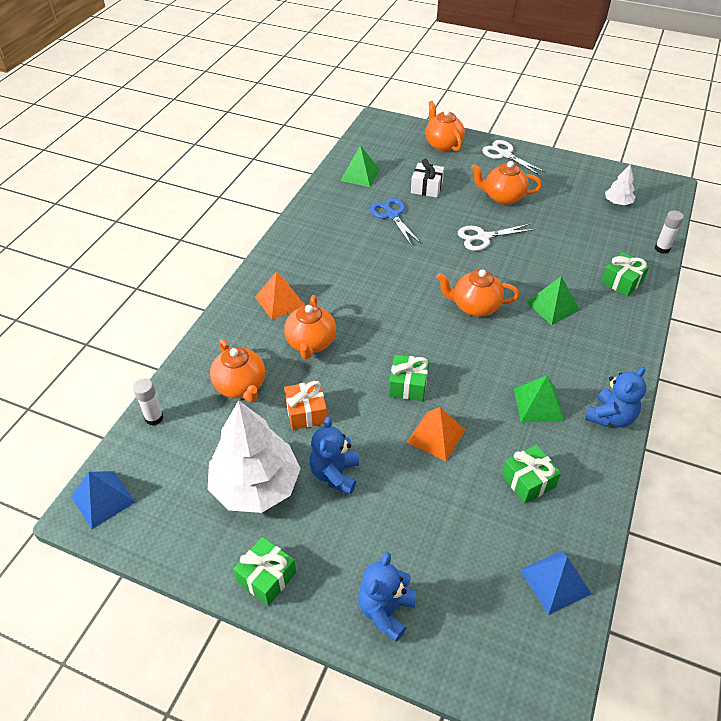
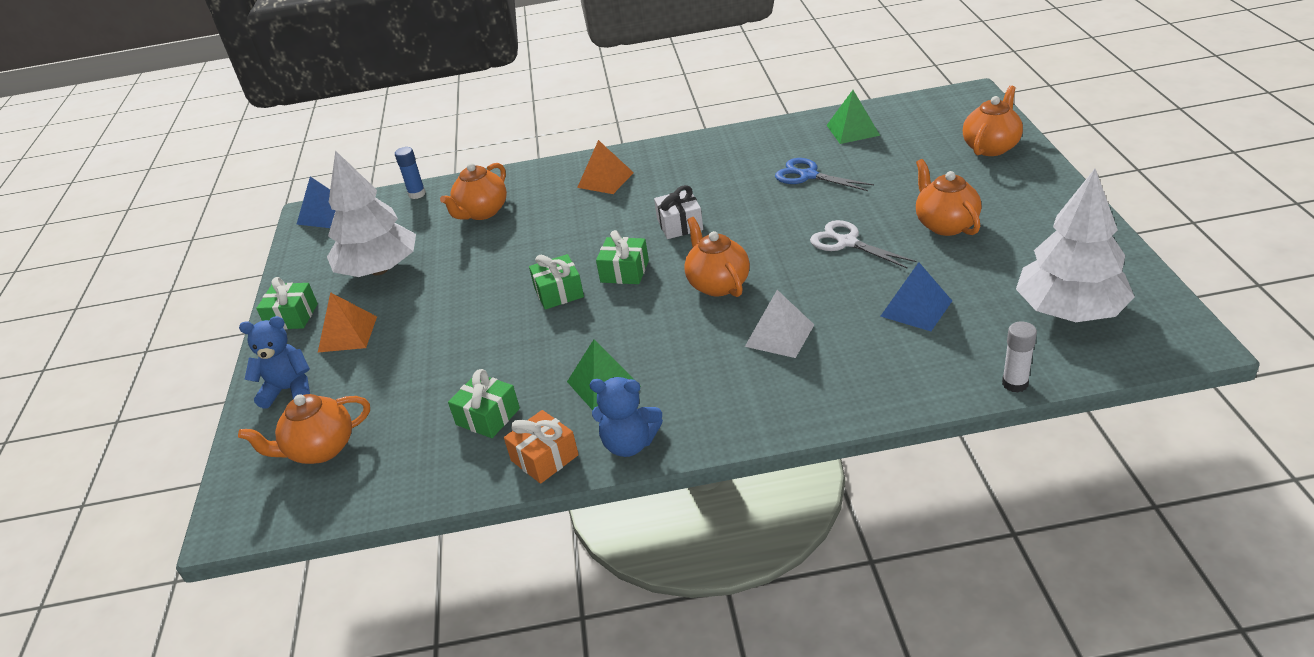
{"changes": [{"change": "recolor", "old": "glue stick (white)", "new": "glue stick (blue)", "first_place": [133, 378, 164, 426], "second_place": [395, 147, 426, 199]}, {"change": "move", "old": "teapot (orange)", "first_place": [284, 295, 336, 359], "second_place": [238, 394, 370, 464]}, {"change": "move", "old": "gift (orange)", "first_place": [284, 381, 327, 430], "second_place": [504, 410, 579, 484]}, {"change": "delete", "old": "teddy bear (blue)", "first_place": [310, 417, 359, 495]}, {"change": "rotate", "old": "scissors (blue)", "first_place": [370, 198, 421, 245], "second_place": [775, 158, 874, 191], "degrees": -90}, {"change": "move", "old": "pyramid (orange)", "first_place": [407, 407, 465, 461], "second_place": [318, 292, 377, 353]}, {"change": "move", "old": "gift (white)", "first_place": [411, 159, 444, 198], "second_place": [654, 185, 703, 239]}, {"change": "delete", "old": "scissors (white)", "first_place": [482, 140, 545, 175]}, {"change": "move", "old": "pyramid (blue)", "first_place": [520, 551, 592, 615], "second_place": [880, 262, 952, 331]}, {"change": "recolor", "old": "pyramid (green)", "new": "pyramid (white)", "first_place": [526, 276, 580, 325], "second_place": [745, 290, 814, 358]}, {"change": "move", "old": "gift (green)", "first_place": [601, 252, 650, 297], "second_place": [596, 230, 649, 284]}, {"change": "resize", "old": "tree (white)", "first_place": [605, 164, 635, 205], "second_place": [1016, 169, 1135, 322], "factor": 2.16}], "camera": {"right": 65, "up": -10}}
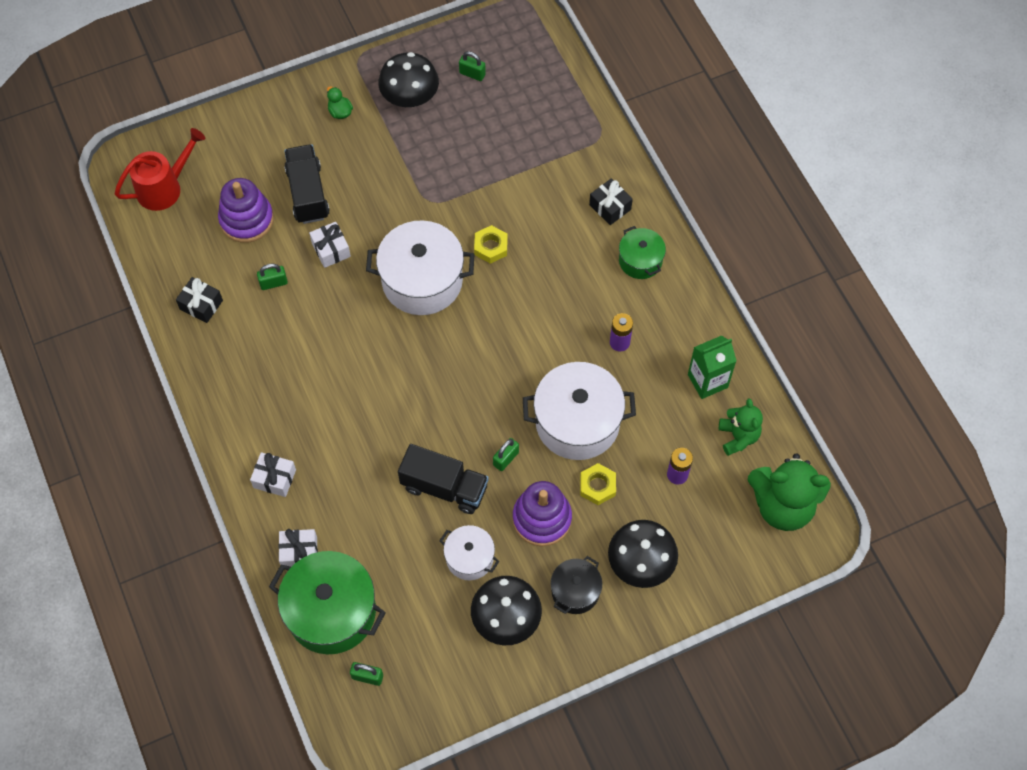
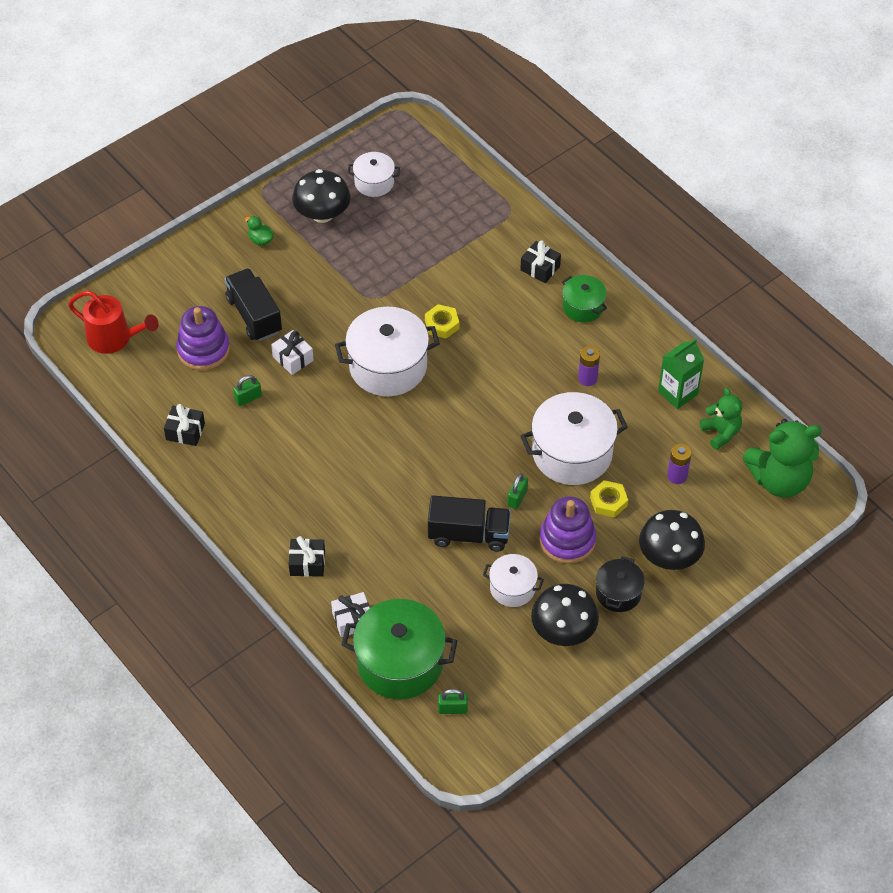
{"changes": [{"change": "rotate", "old": "watering can (red)", "first_place": [115, 128, 205, 211], "second_place": [68, 291, 159, 354], "degrees": 75}, {"change": "recolor", "old": "gift (white)", "new": "gift (black)", "first_place": [250, 452, 296, 497], "second_place": [289, 536, 325, 577]}, {"change": "replace", "old": "padlock (green)", "new": "pot (white)", "first_place": [459, 51, 486, 81], "second_place": [348, 152, 400, 197]}], "camera": {"right": -15, "up": -10}}
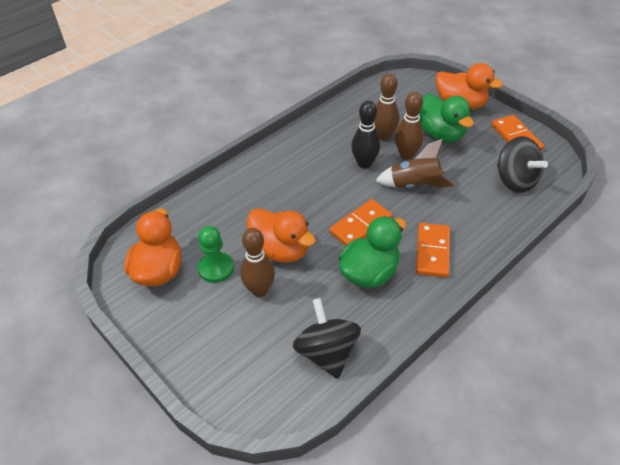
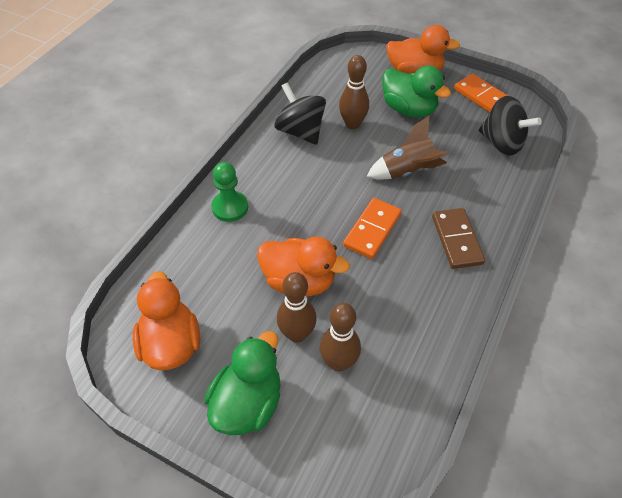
{"changes": [{"change": "move", "old": "pawn (green)", "first_place": [198, 226, 234, 283], "second_place": [211, 162, 248, 222]}, {"change": "move", "old": "spinning top (black)", "first_place": [293, 298, 361, 379], "second_place": [275, 82, 326, 145]}, {"change": "move", "old": "duck (green)", "first_place": [339, 216, 406, 288], "second_place": [205, 331, 281, 435]}, {"change": "delete", "old": "bowling pin (black)", "first_place": [351, 101, 380, 169]}, {"change": "move", "old": "bowling pin (brown)", "first_place": [395, 92, 424, 160], "second_place": [320, 303, 361, 372]}, {"change": "recolor", "old": "domino (orange)", "new": "domino (brown)", "first_place": [416, 223, 450, 278], "second_place": [432, 208, 485, 269]}], "camera": {"right": -20, "up": 5}}
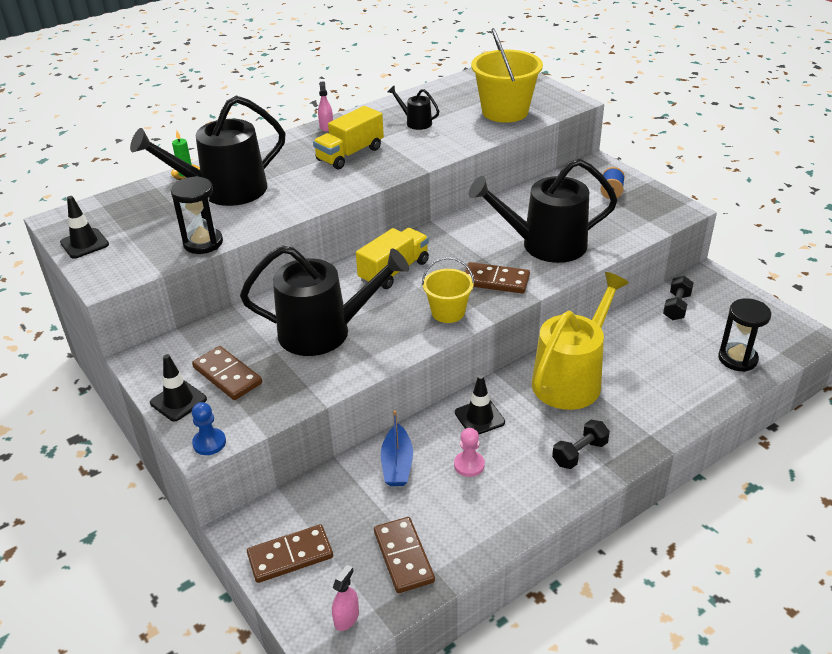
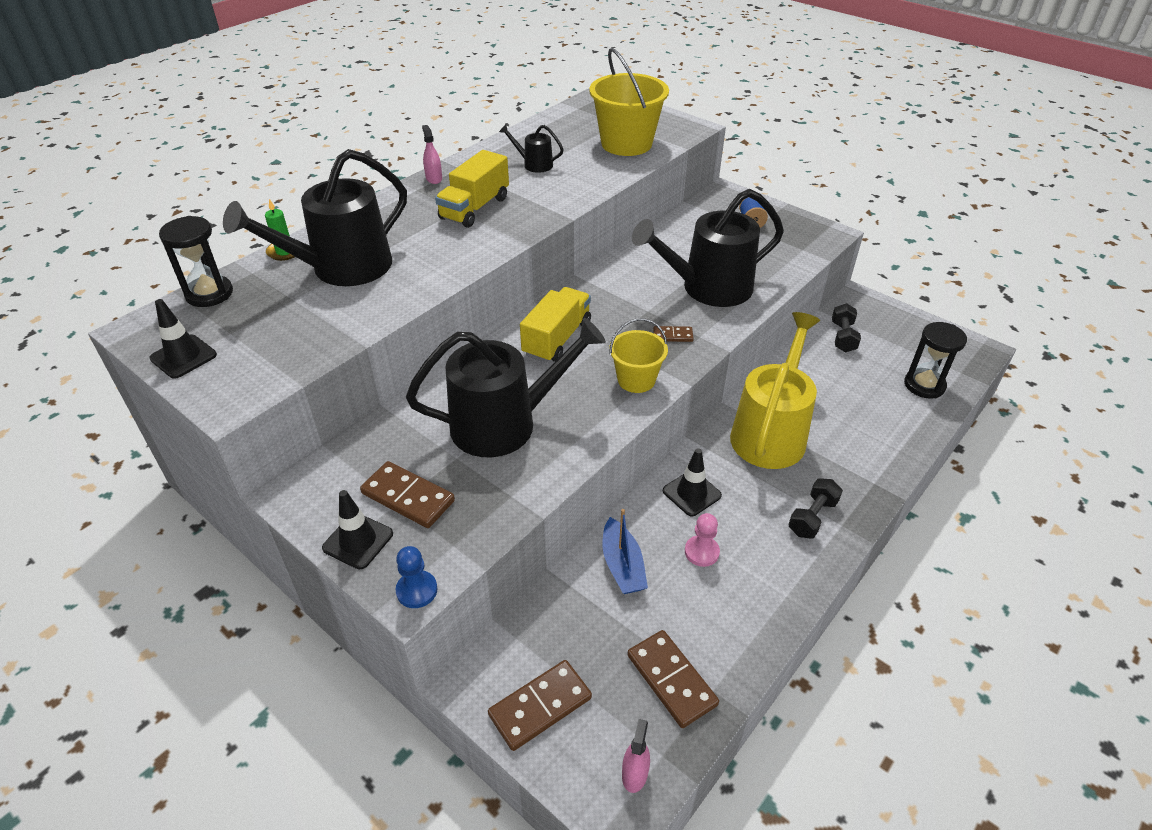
{"changes": [{"change": "move", "old": "hourglass (black)", "first_place": [171, 176, 223, 254], "second_place": [159, 216, 233, 307]}, {"change": "resize", "old": "domino (brown)", "first_place": [465, 262, 530, 294], "second_place": [653, 326, 694, 342], "factor": 0.55}], "camera": {"right": -15, "up": 5}}
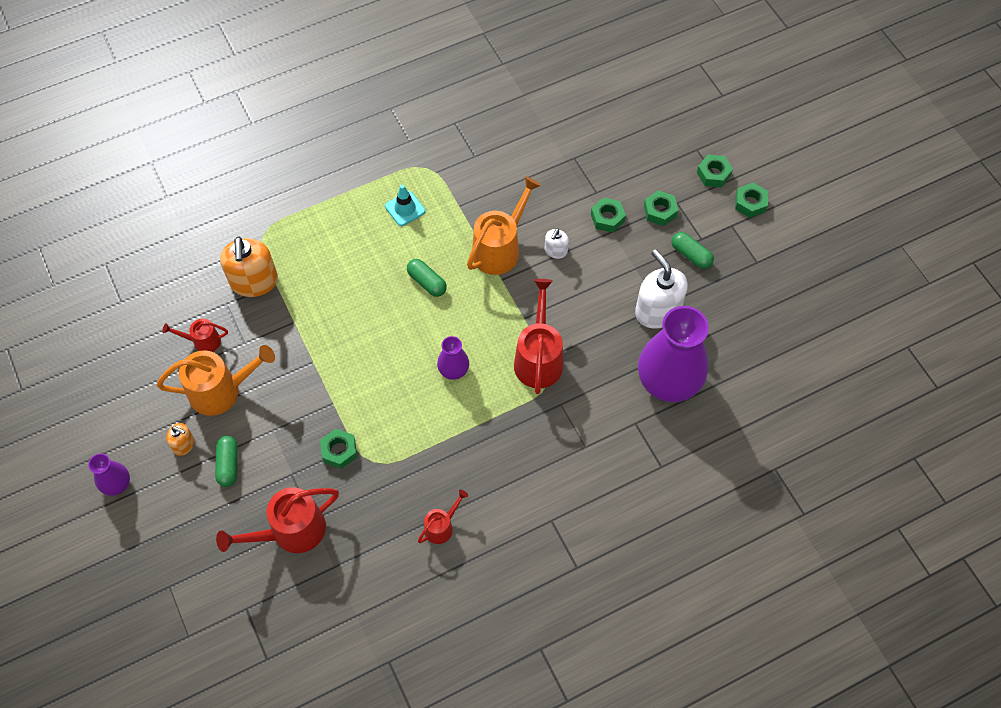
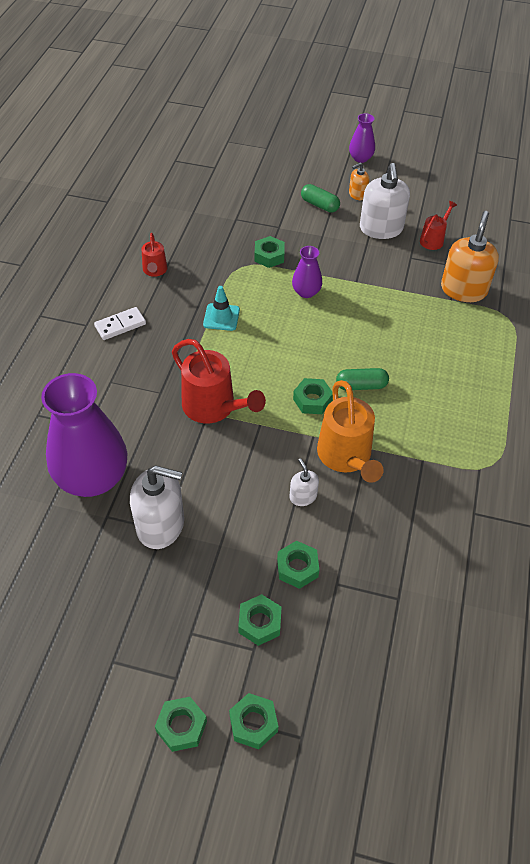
{"changes": [{"change": "replace", "old": "watering can (orange)", "new": "soap dispenser (white)", "first_place": [157, 345, 275, 416], "second_place": [360, 163, 410, 239]}, {"change": "delete", "old": "watering can (red)", "first_place": [216, 487, 339, 553]}, {"change": "rotate", "old": "soap dispenser (orange)", "first_place": [220, 237, 278, 297], "second_place": [441, 211, 499, 302], "degrees": 75}, {"change": "move", "old": "traffic cone (turquoise)", "first_place": [385, 185, 426, 226], "second_place": [203, 286, 240, 331]}, {"change": "move", "old": "vase (purple)", "first_place": [437, 336, 469, 380], "second_place": [292, 246, 322, 298]}, {"change": "delete", "old": "capsule (green)", "first_place": [672, 232, 714, 269]}, {"change": "insert", "new": "domino (white)", "second_place": [94, 307, 146, 340]}, {"change": "insert", "new": "nut (green)", "second_place": [293, 378, 333, 414]}], "camera": {"right": 130, "up": -10}}
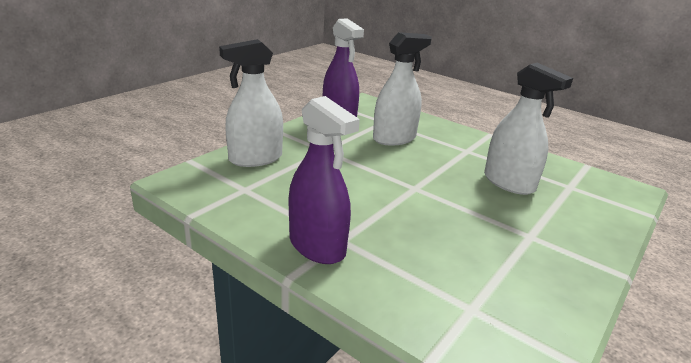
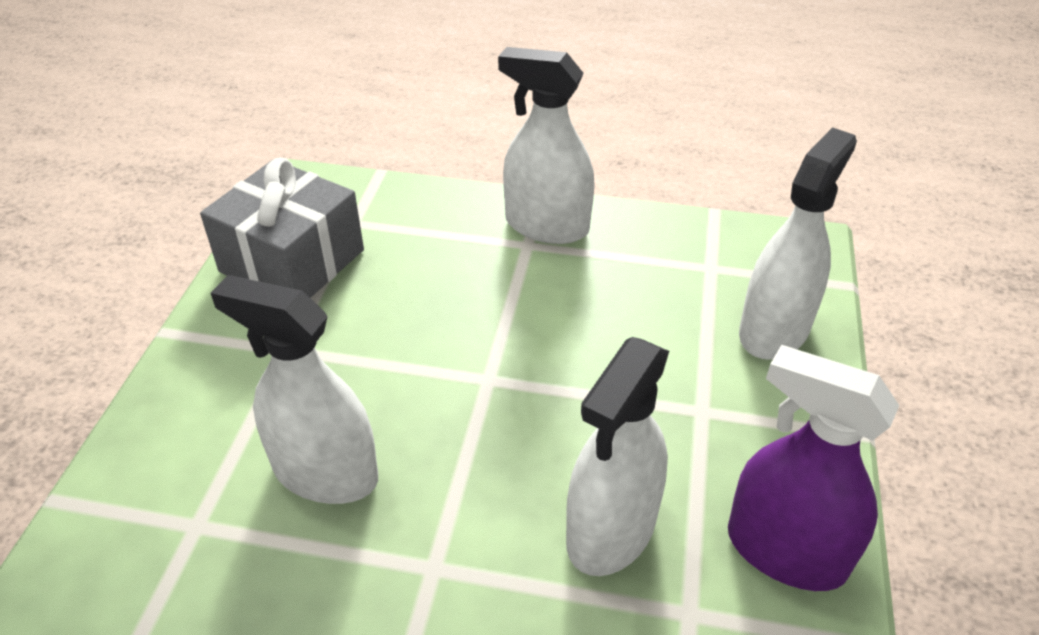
{"changes": [{"change": "recolor", "old": "spray bottle (purple)", "new": "spray bottle (white)", "first_place": [289, 96, 360, 264], "second_place": [498, 47, 595, 244]}, {"change": "insert", "new": "gift (grey)", "second_place": [200, 158, 364, 298]}], "camera": {"right": 155, "up": 15}}
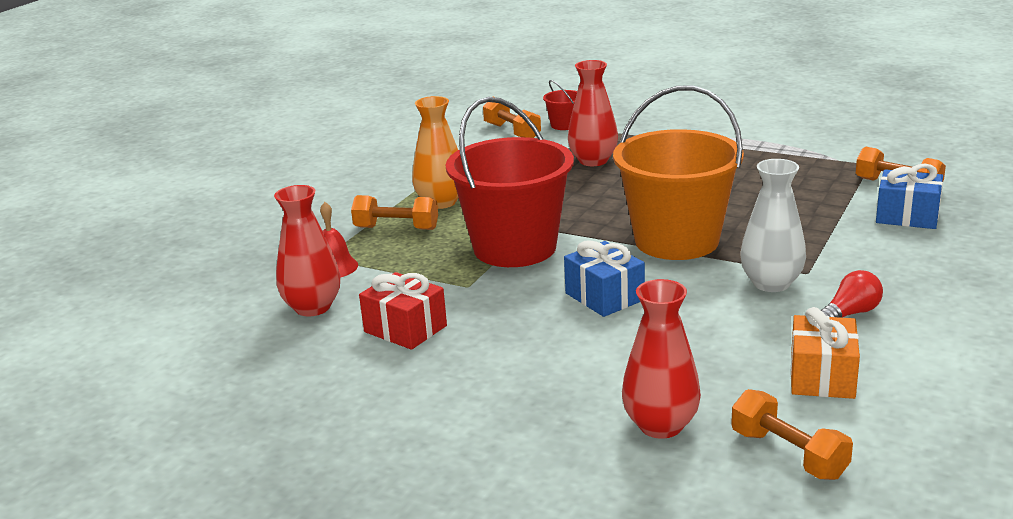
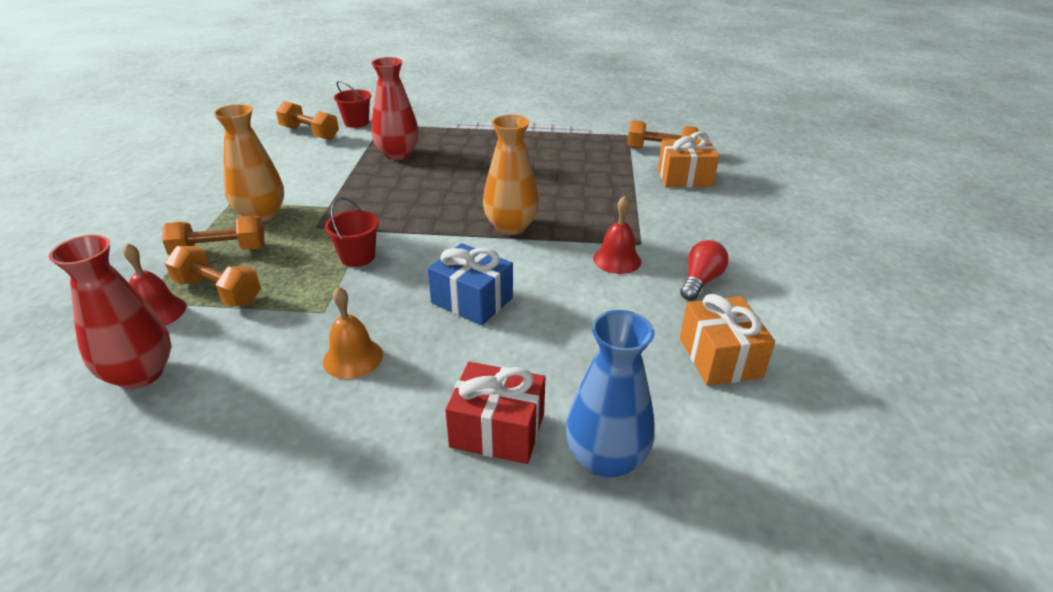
{"changes": [{"change": "move", "old": "gift (red)", "first_place": [359, 272, 447, 350], "second_place": [445, 362, 545, 464]}, {"change": "resize", "old": "bucket (red)", "first_place": [446, 97, 574, 267], "second_place": [325, 197, 379, 267], "factor": 0.41}, {"change": "replace", "old": "bucket (orange)", "new": "vase (orange)", "first_place": [613, 86, 744, 260], "second_place": [483, 115, 539, 235]}, {"change": "recolor", "old": "vase (red)", "new": "vase (blue)", "first_place": [622, 279, 701, 439], "second_place": [565, 310, 655, 479]}, {"change": "move", "old": "dumbbell (orange)", "first_place": [731, 389, 853, 480], "second_place": [165, 246, 261, 306]}, {"change": "replace", "old": "vase (white)", "new": "bell (red)", "first_place": [740, 159, 806, 292], "second_place": [593, 195, 641, 274]}, {"change": "recolor", "old": "gift (blue)", "new": "gift (orange)", "first_place": [876, 164, 943, 229], "second_place": [658, 131, 719, 187]}, {"change": "insert", "new": "bell (orange)", "second_place": [323, 287, 383, 379]}], "camera": {"right": -25, "up": 10}}
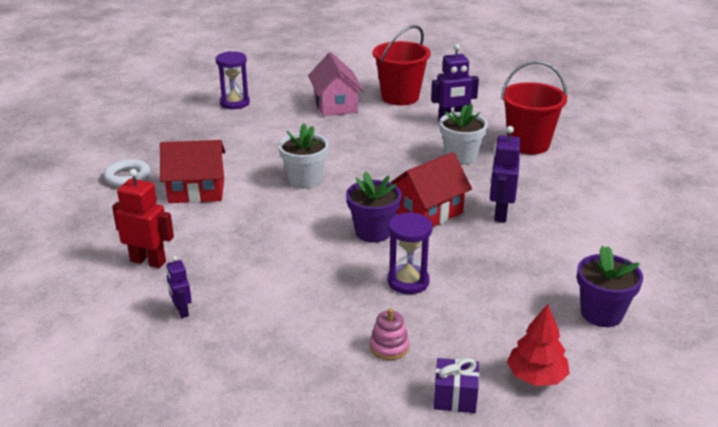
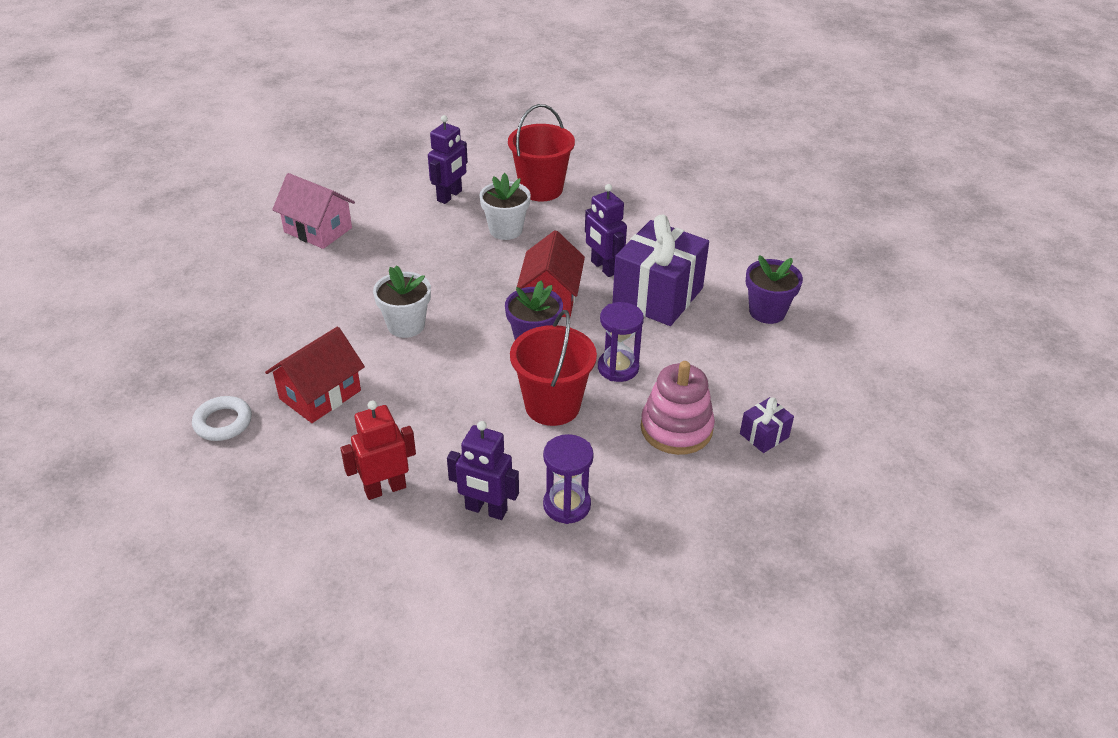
{"changes": [{"change": "resize", "old": "robot (purple)", "first_place": [166, 256, 192, 318], "second_place": [447, 421, 519, 520], "factor": 1.71}, {"change": "move", "old": "hourglass (purple)", "first_place": [216, 51, 250, 109], "second_place": [543, 434, 594, 524]}, {"change": "resize", "old": "stacking toy (pink)", "first_place": [370, 308, 409, 360], "second_place": [641, 361, 715, 455], "factor": 1.94}, {"change": "move", "old": "bucket (red)", "first_place": [373, 25, 431, 105], "second_place": [510, 310, 597, 426]}, {"change": "delete", "old": "tree (red)", "first_place": [507, 304, 570, 386]}, {"change": "insert", "new": "gift (purple)", "second_place": [612, 215, 709, 326]}], "camera": {"right": -45, "up": 10}}
